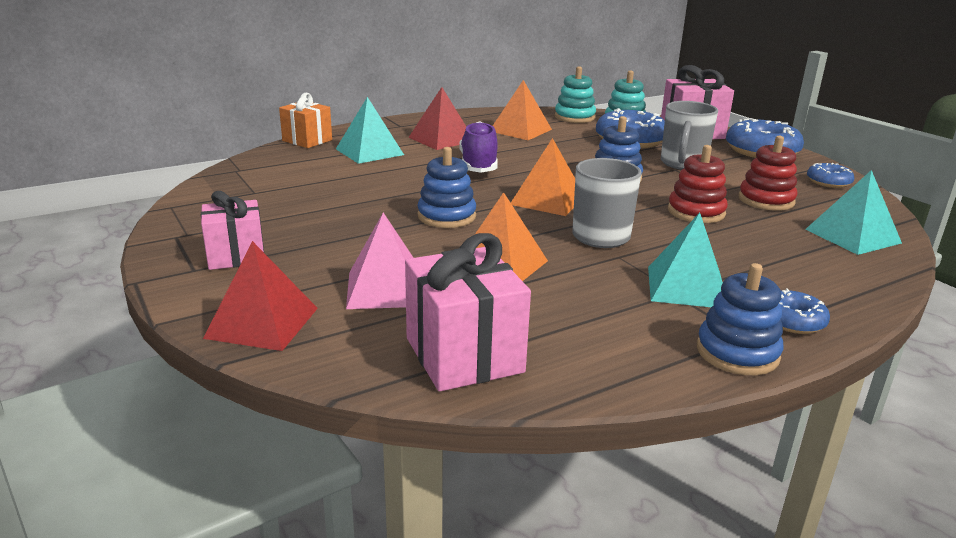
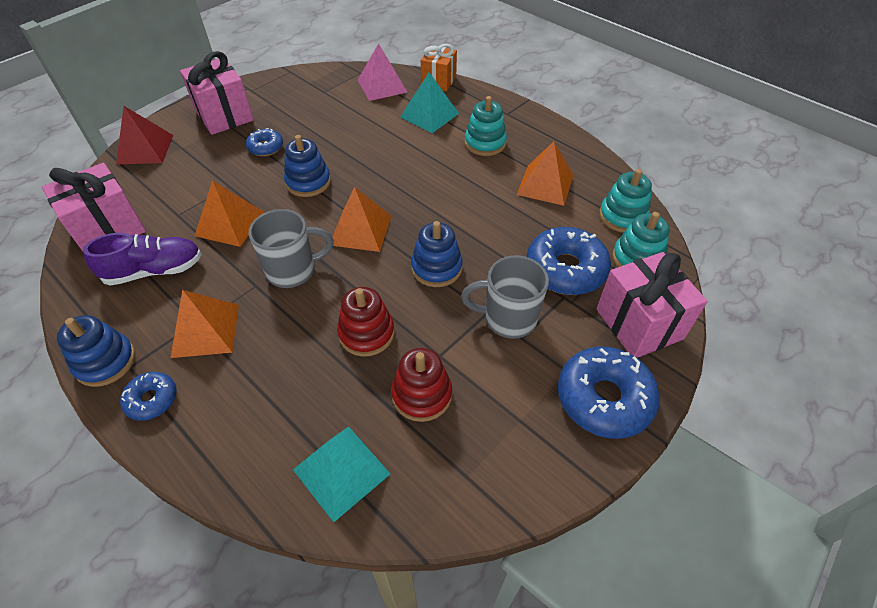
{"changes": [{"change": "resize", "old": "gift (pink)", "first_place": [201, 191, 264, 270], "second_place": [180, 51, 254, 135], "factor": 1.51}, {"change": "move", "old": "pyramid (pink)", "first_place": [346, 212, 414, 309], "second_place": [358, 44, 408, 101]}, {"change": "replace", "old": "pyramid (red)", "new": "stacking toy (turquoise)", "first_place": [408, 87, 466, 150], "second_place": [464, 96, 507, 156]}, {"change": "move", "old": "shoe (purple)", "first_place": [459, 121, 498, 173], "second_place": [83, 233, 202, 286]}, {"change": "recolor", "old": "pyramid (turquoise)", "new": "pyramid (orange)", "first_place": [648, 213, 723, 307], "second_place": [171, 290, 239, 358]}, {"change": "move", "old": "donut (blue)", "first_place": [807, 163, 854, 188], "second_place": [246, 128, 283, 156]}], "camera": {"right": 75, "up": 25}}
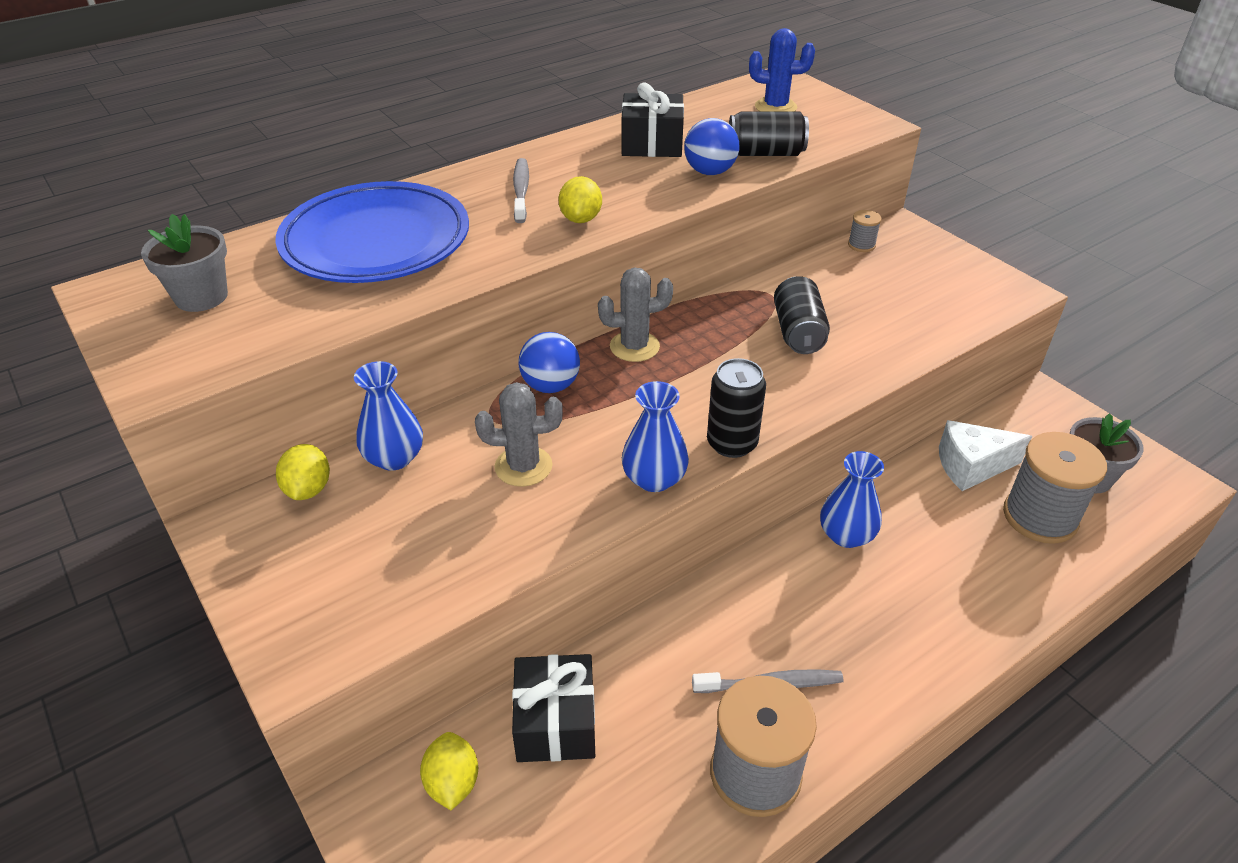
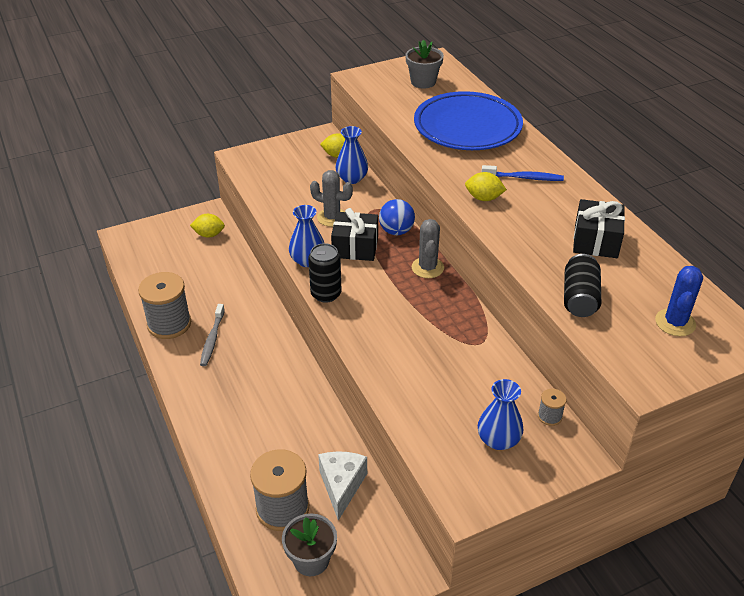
{"changes": [{"change": "rotate", "old": "cactus (grey)", "first_place": [475, 382, 563, 487], "second_place": [310, 170, 353, 227], "degrees": -75}, {"change": "move", "old": "gift (black)", "first_place": [512, 654, 595, 762], "second_place": [331, 208, 378, 261]}, {"change": "recolor", "old": "toothbrush (grey)", "new": "toothbrush (blue)", "first_place": [513, 158, 529, 223], "second_place": [481, 165, 564, 181]}, {"change": "delete", "old": "ball (blue)", "first_place": [684, 118, 739, 175]}, {"change": "delete", "old": "can (black)", "first_place": [774, 276, 830, 354]}, {"change": "move", "old": "vase (blue)", "first_place": [820, 451, 884, 548], "second_place": [478, 379, 524, 450]}], "camera": {"right": 100, "up": 0}}
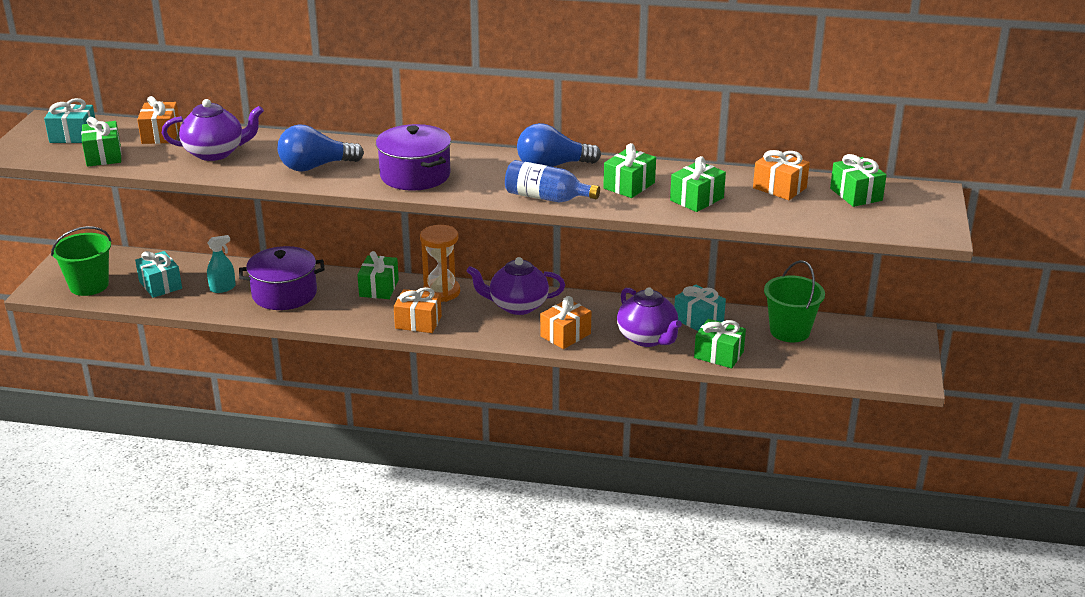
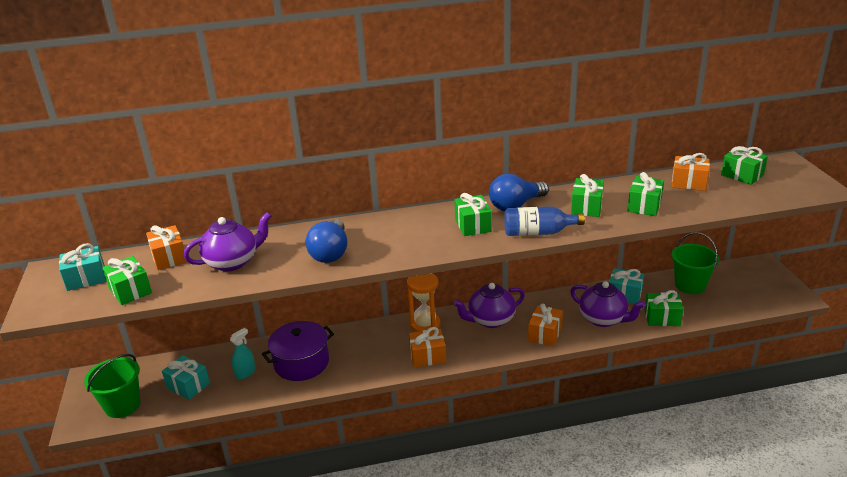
{"changes": [{"change": "rotate", "old": "light bulb (blue)", "first_place": [277, 125, 364, 172], "second_place": [306, 219, 347, 263], "degrees": -45}, {"change": "move", "old": "gift (green)", "first_place": [357, 251, 399, 299], "second_place": [454, 193, 492, 236]}, {"change": "delete", "old": "pot (purple)", "first_place": [376, 124, 451, 191]}], "camera": {"right": -20, "up": 0}}
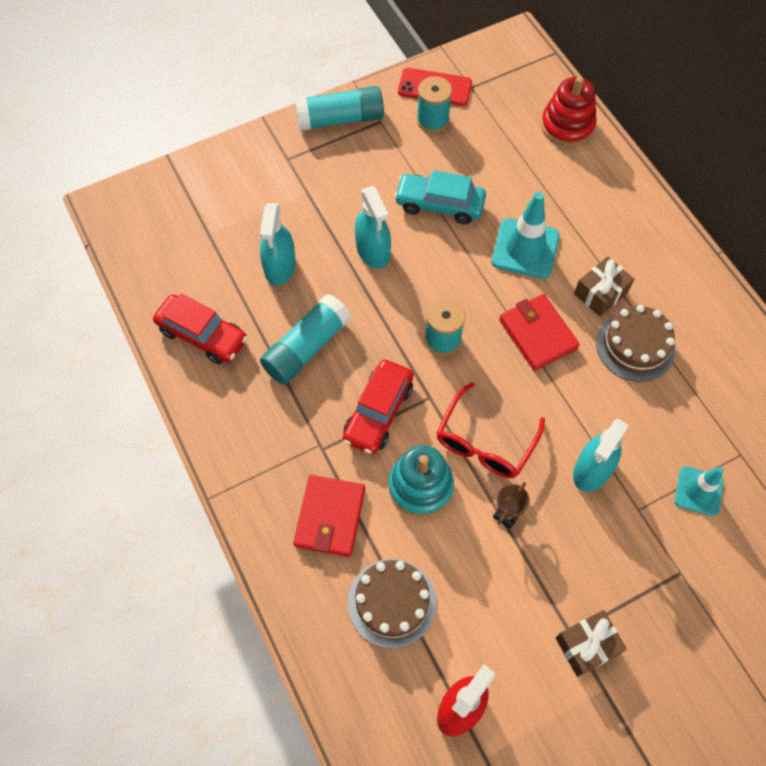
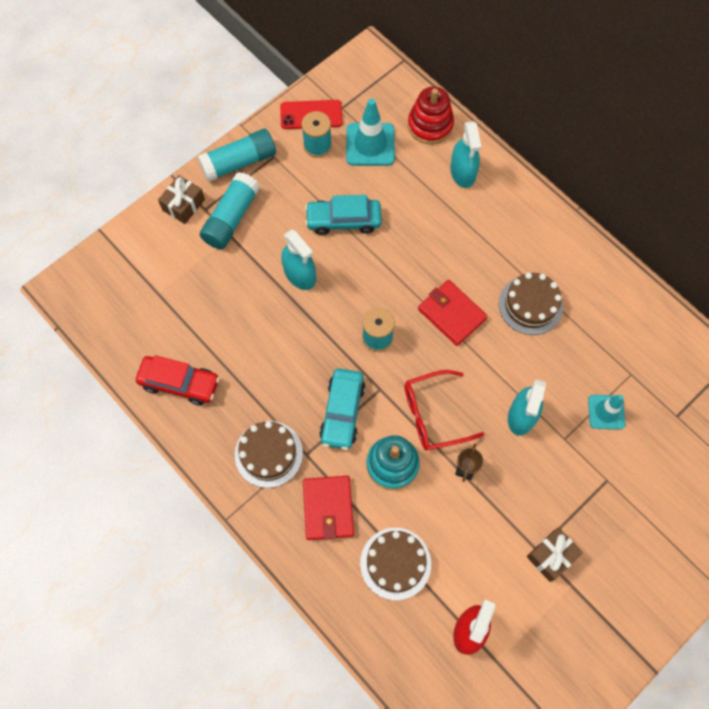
{"changes": [{"change": "move", "old": "spray bottle (turquoise)", "first_place": [260, 203, 296, 286], "second_place": [450, 121, 481, 188]}, {"change": "move", "old": "glue stick (turquoise)", "first_place": [260, 294, 351, 384], "second_place": [200, 172, 260, 249]}, {"change": "recolor", "old": "car (red)", "new": "car (turquoise)", "first_place": [343, 360, 413, 454], "second_place": [319, 368, 365, 450]}, {"change": "rotate", "old": "glasses (red)", "first_place": [436, 382, 545, 478], "second_place": [405, 370, 484, 450], "degrees": 60}, {"change": "move", "old": "traffic cone (turquoise)", "first_place": [492, 192, 560, 279], "second_place": [346, 99, 395, 166]}, {"change": "move", "old": "gift (brown)", "first_place": [574, 256, 634, 317], "second_place": [158, 175, 205, 224]}, {"change": "insert", "new": "cake (brown)", "second_place": [235, 421, 303, 488]}], "camera": {"right": -15, "up": 5}}
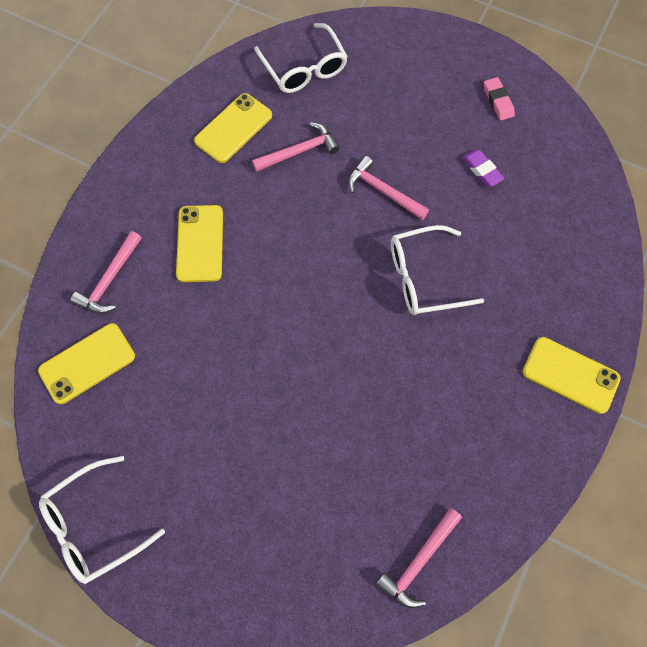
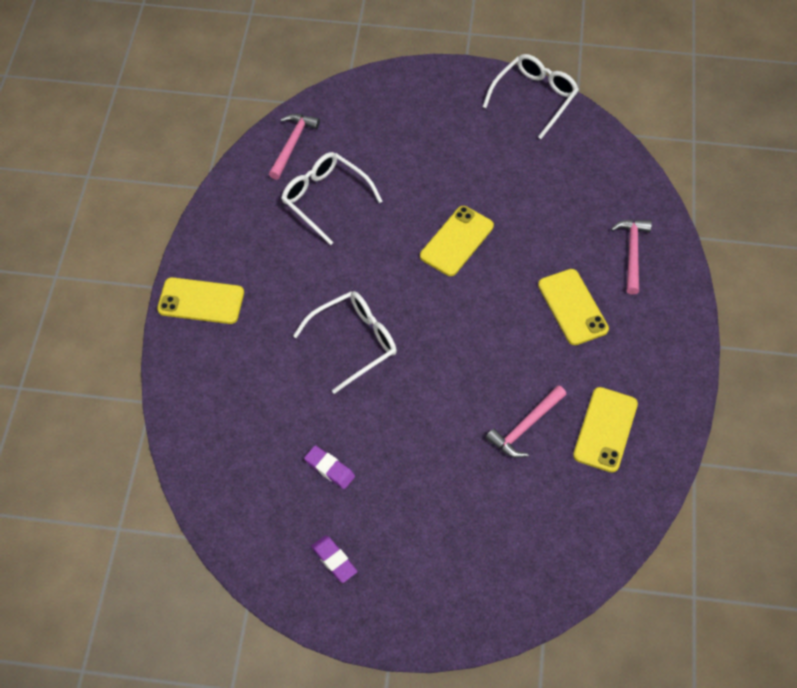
{"changes": [{"change": "move", "old": "phone (yellow)", "first_place": [38, 323, 135, 404], "second_place": [420, 206, 494, 276]}, {"change": "move", "old": "glasses (white)", "first_place": [254, 23, 348, 93], "second_place": [281, 152, 383, 245]}, {"change": "delete", "old": "hammer (pink)", "first_place": [348, 156, 429, 220]}, {"change": "recolor", "old": "eraser (pink)", "new": "eraser (purple)", "first_place": [484, 77, 515, 121], "second_place": [311, 535, 358, 583]}], "camera": {"right": 160, "up": -10}}
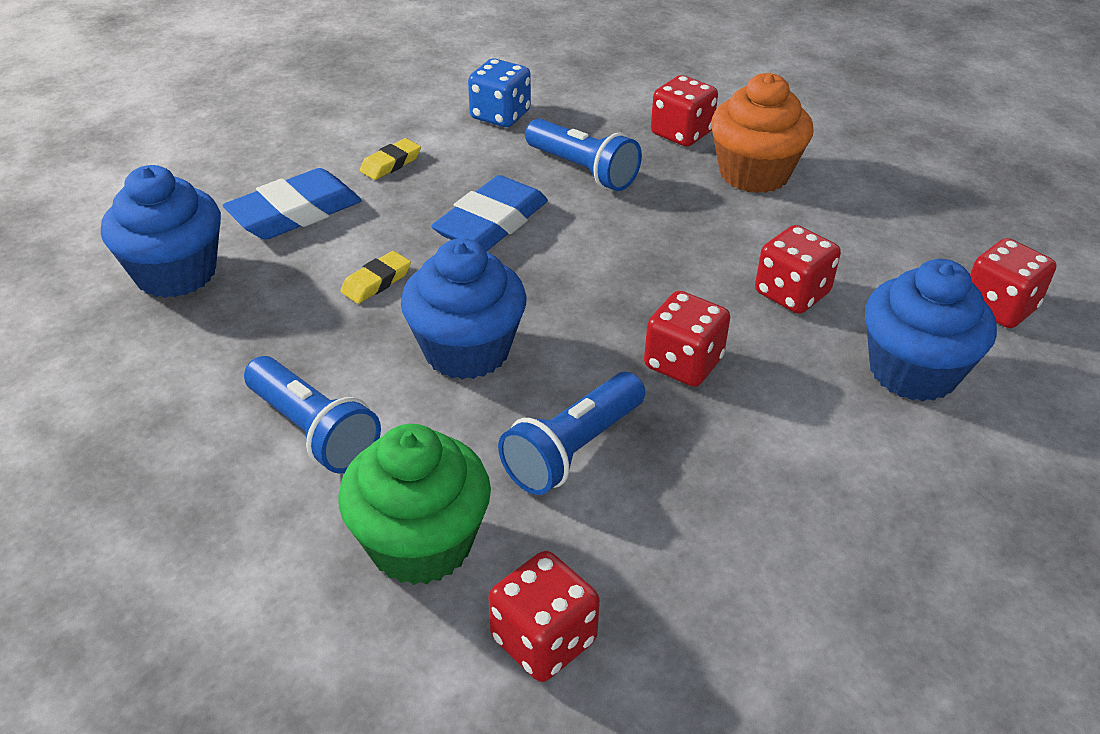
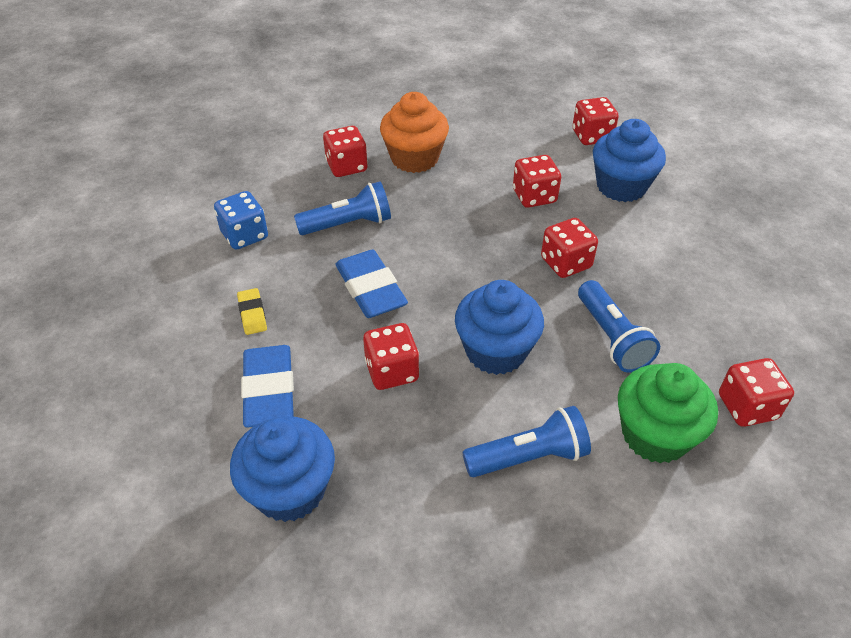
{"changes": [{"change": "replace", "old": "eraser (yellow)", "new": "dice (red)", "first_place": [340, 251, 411, 304], "second_place": [363, 323, 419, 390]}], "camera": {"right": -60, "up": 5}}
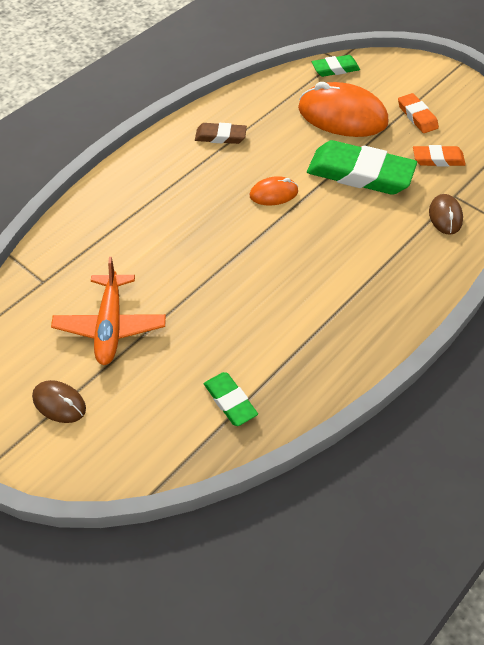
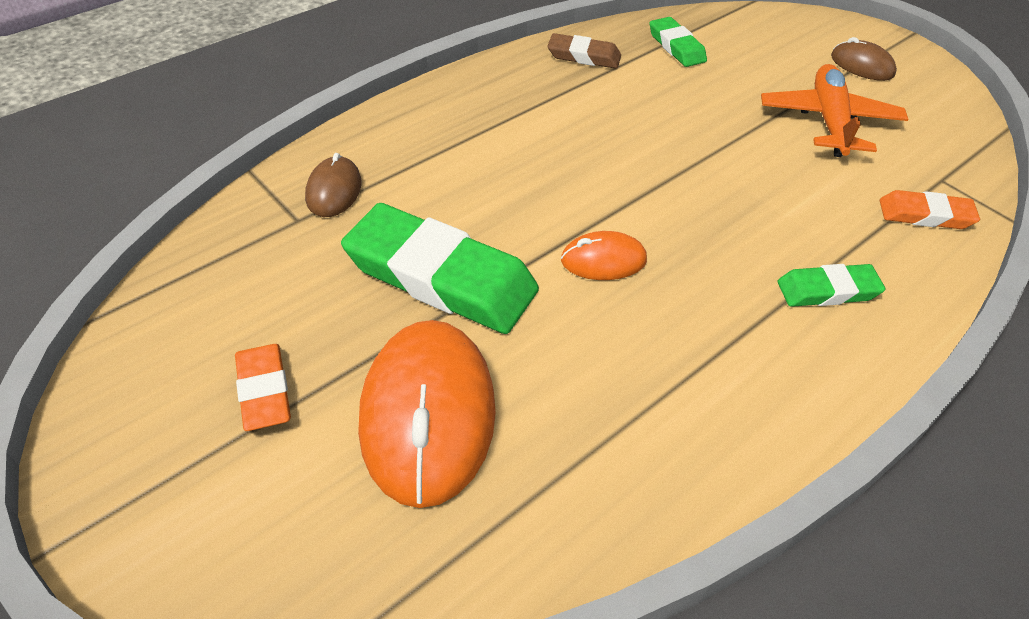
{"changes": [{"change": "move", "old": "eraser (brown)", "first_place": [195, 123, 247, 144], "second_place": [548, 33, 621, 69]}, {"change": "rotate", "old": "mouse (orange)", "first_place": [298, 82, 388, 137], "second_place": [358, 320, 496, 508], "degrees": 60}, {"change": "move", "old": "eraser (green)", "first_place": [312, 55, 360, 77], "second_place": [778, 264, 885, 307]}, {"change": "move", "old": "eraser (orange)", "first_place": [413, 145, 466, 166], "second_place": [880, 190, 980, 229]}], "camera": {"right": -175, "up": -5}}
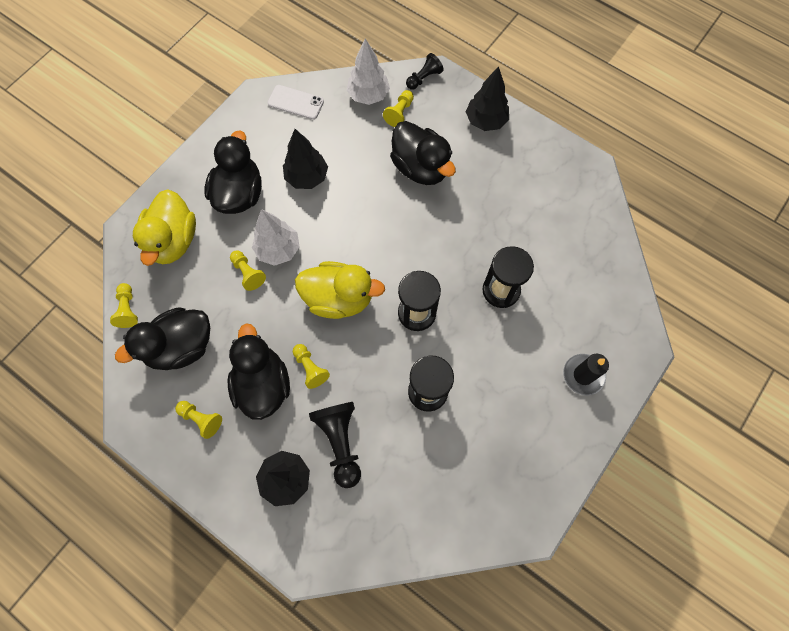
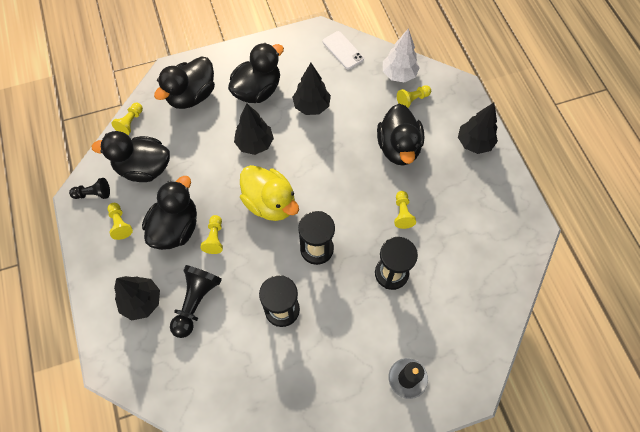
{"changes": [{"change": "recolor", "old": "duck (yellow)", "new": "duck (black)", "first_place": [133, 190, 196, 266], "second_place": [154, 56, 215, 109]}, {"change": "move", "old": "pawn (yellow)", "first_place": [230, 250, 266, 291], "second_place": [394, 191, 416, 229]}, {"change": "recolor", "old": "tree (white)", "new": "tree (black)", "first_place": [252, 209, 300, 266], "second_place": [234, 104, 274, 155]}, {"change": "move", "old": "pawn (black)", "first_place": [406, 53, 444, 89], "second_place": [69, 178, 110, 199]}], "camera": {"right": 35, "up": -5}}
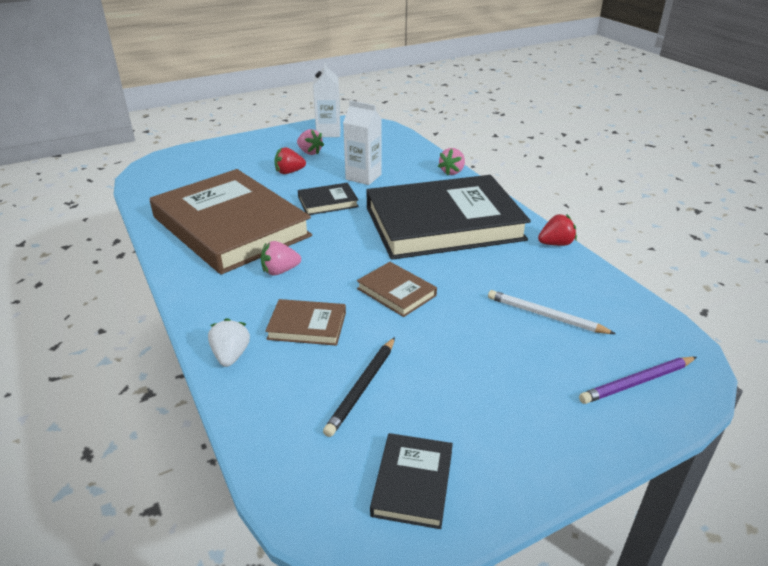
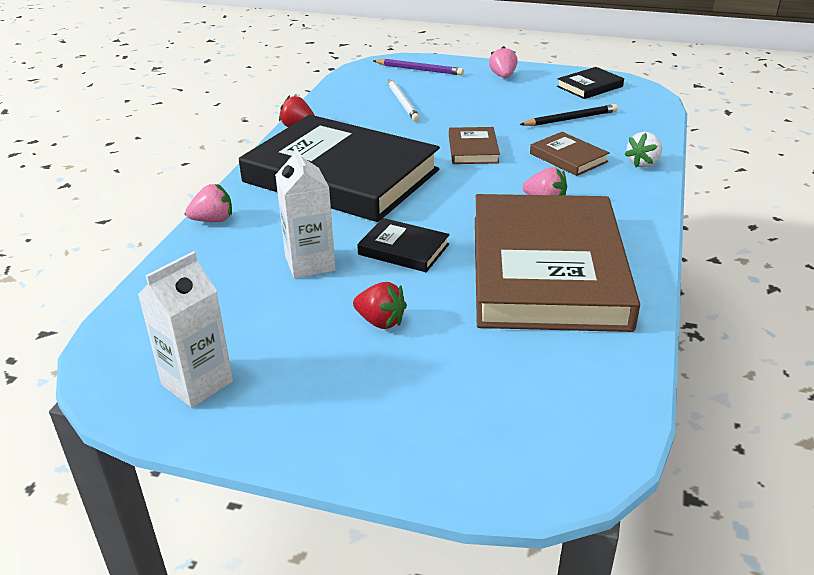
{"changes": [{"change": "move", "old": "strawberry (pink)", "first_place": [297, 129, 324, 155], "second_place": [489, 46, 518, 78]}], "camera": {"right": -135, "up": 0}}
